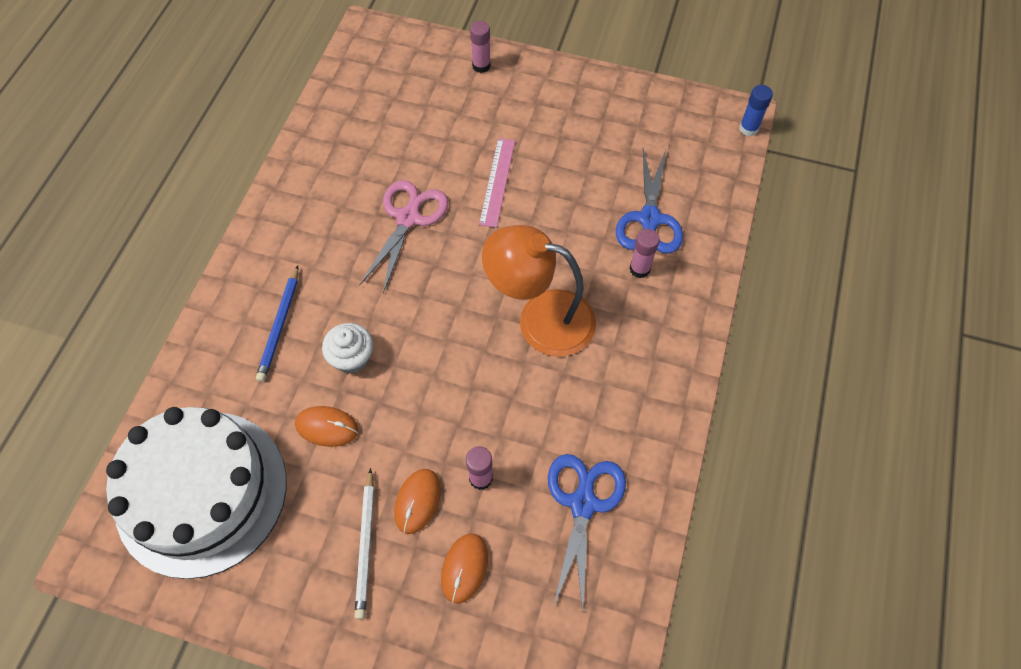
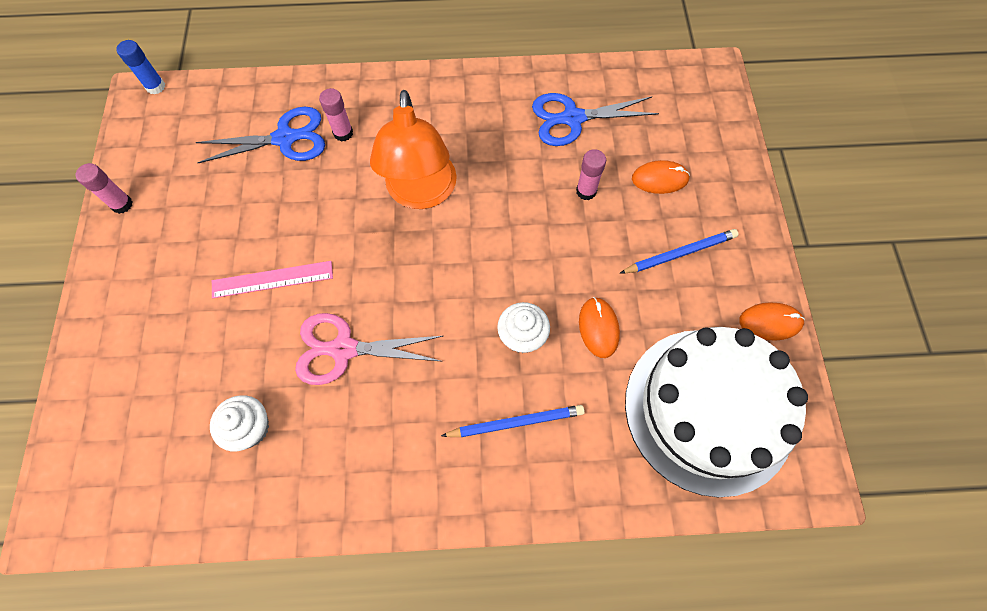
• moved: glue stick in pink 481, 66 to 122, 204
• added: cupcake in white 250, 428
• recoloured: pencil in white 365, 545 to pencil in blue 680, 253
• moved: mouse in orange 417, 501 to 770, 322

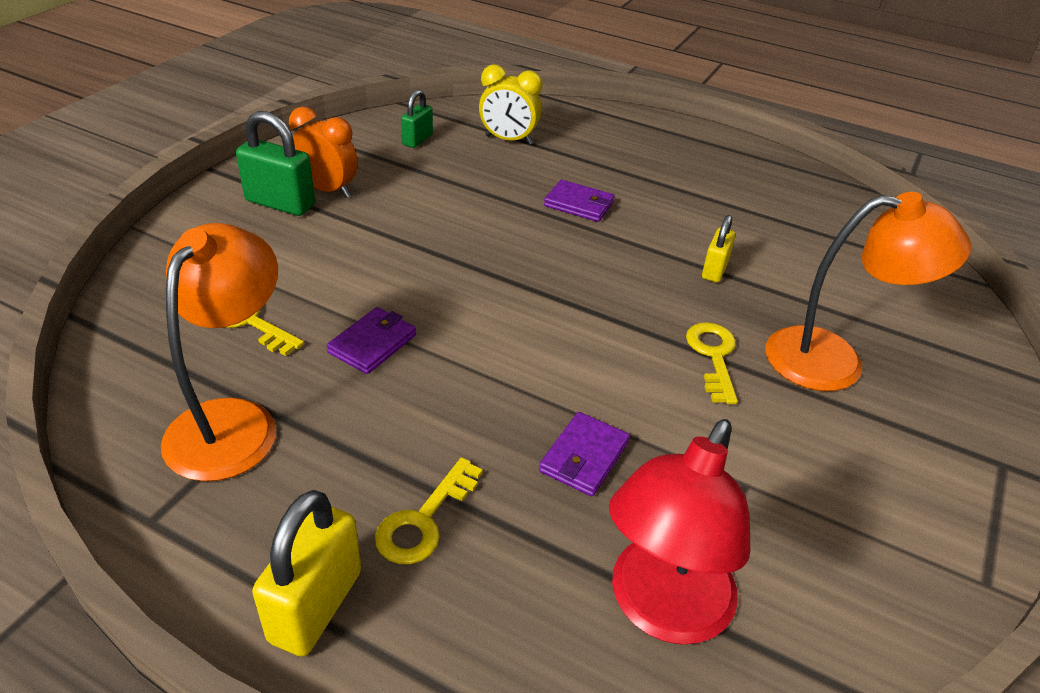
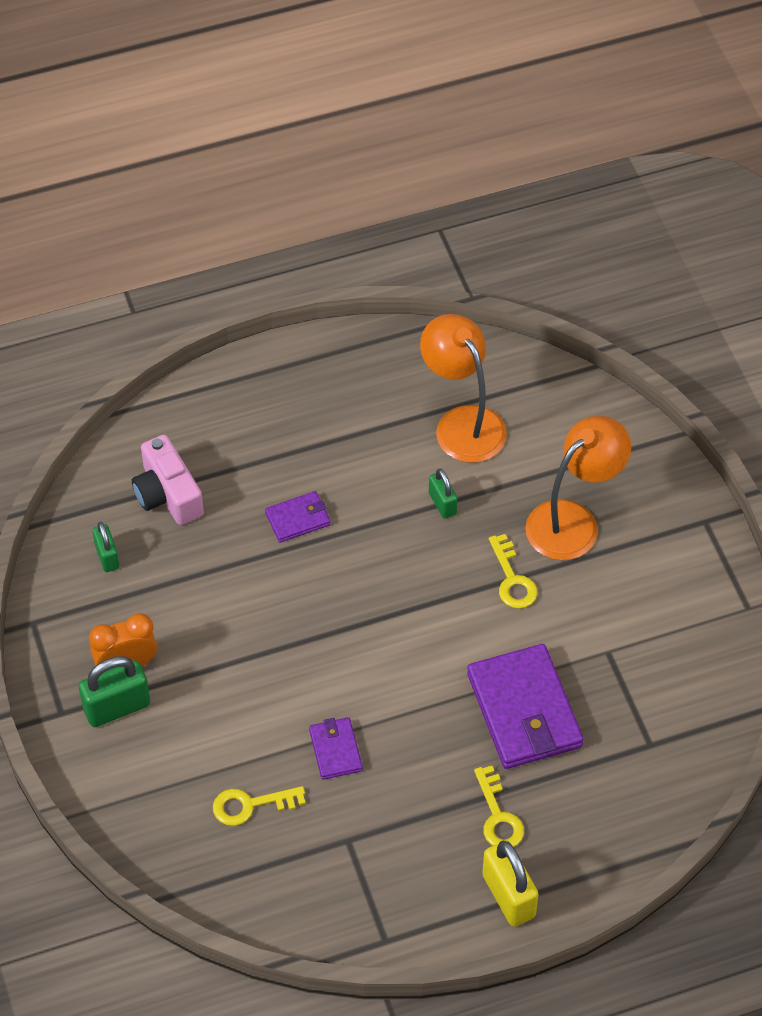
• replaced: clock in yellow 508, 140 to camera in pink 167, 494
• moved: lamp in orange 233, 421 to 462, 423
• recoloured: padlock in yellow 714, 270 to padlock in green 442, 503
• resized: wallet in purple 584, 457 = 524, 710 x2.00
• turned: key in yellow 713, 356 = 512, 579 150 degrees counterclockwise
• removed: lamp in red 662, 610

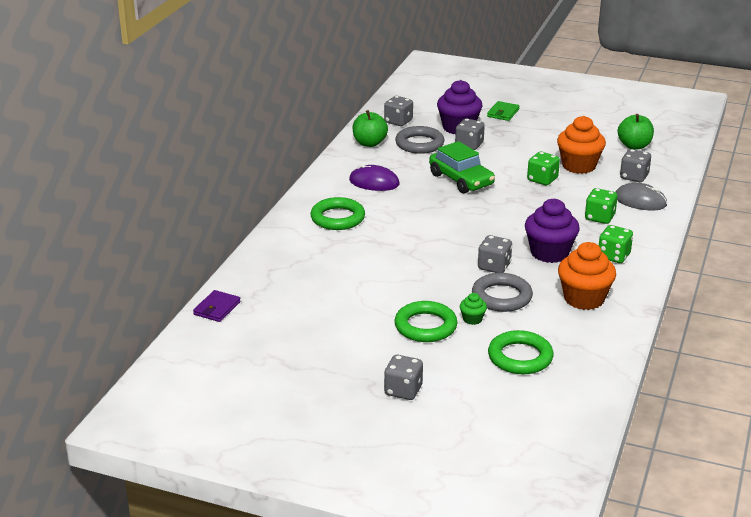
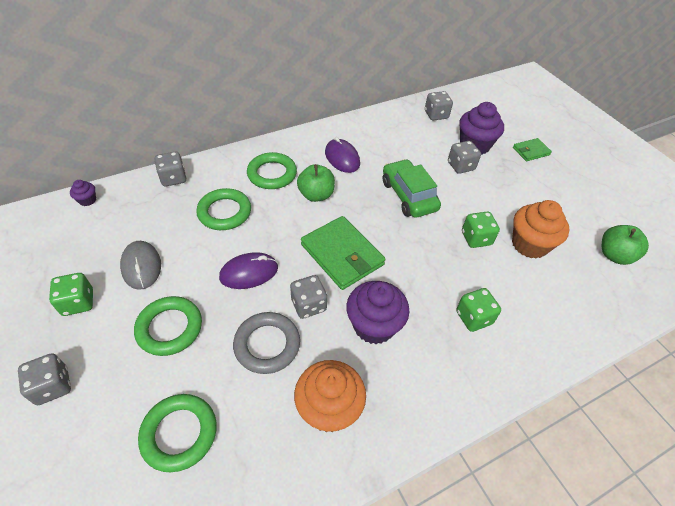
• moved: dice in green 613, 256 to 78, 302
• replaced: wallet in purple 217, 308 to cupcake in purple 87, 200
• moved: mouse in grey 640, 201 to 141, 266
• moved: dice in grey 634, 177 to 173, 178
• added: ring in green 224, 212
• added: mouse in purple 249, 273
• moved: apple in green 369, 143 to 316, 195
• added: wallet in green 342, 254
• turned: car in green 461, 180 = 408, 196 150 degrees clockwise
• removed: ring in grey 419, 144
• removed: cupcake in green 472, 319

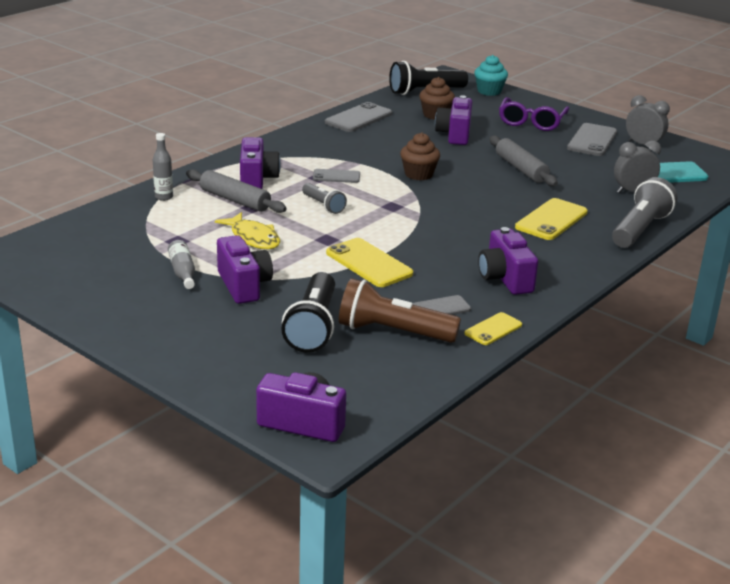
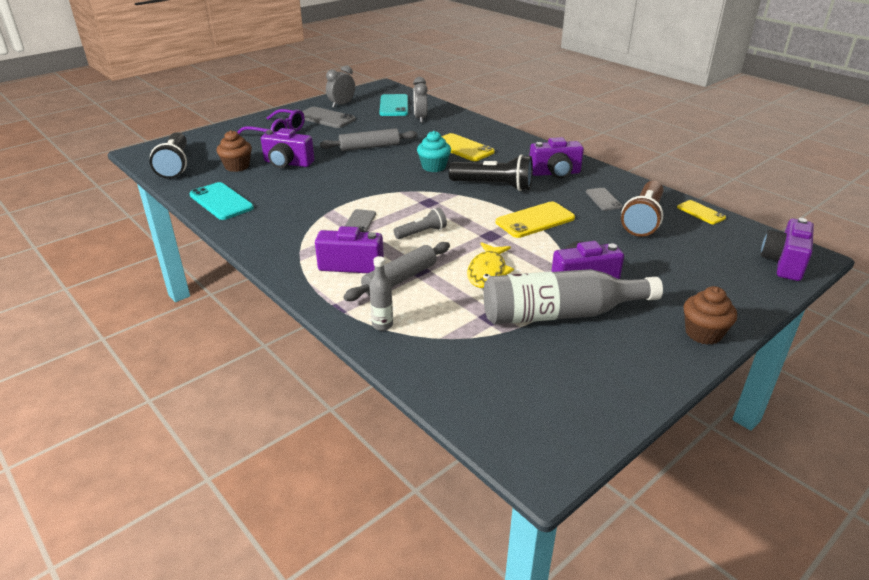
• recoloured: phone in grey 358, 118 to phone in turquoise 221, 201
• moved: cupcake in turquoise 489, 91 to 434, 167
• moved: flashlight in black 313, 327 to 494, 186
• turned: fish in yellow 253, 238 = 487, 272 135 degrees clockwise
• resized: bottle in grey 183, 272 = 560, 314 x2.26
• moved: phone in yellow 493, 329 to 700, 212
• moved: cupcake in brown 418, 174 to 703, 333
• removed: flashlight in grey 640, 229

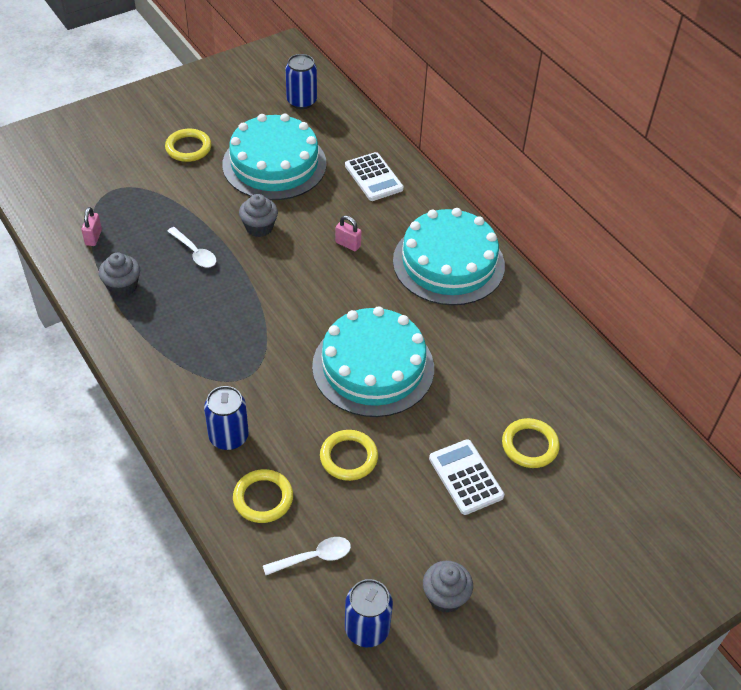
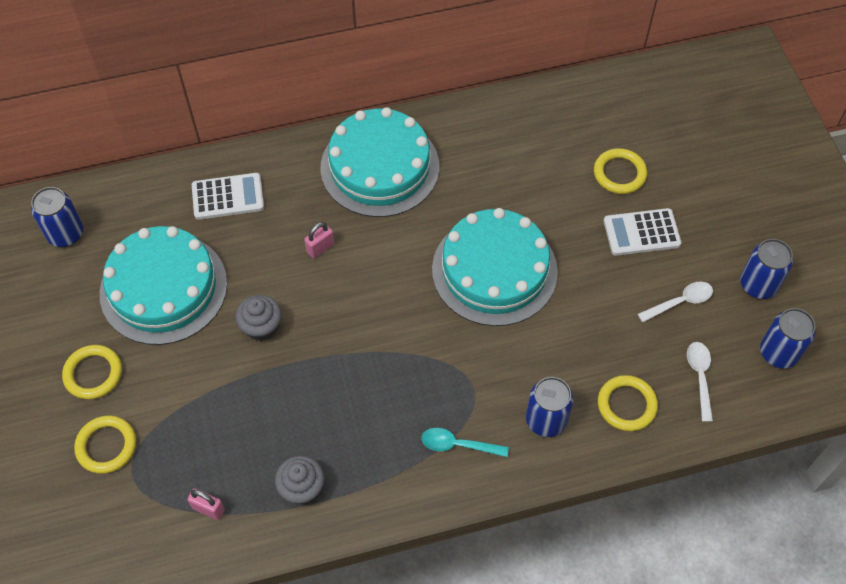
• moved: ring in yellow 348, 457 to 106, 446
• added: spoon in turquoise 458, 445
• moved: spoon in white 195, 252 to 680, 302
• replaced: cupcake in grey 445, 596 to can in blue 758, 285

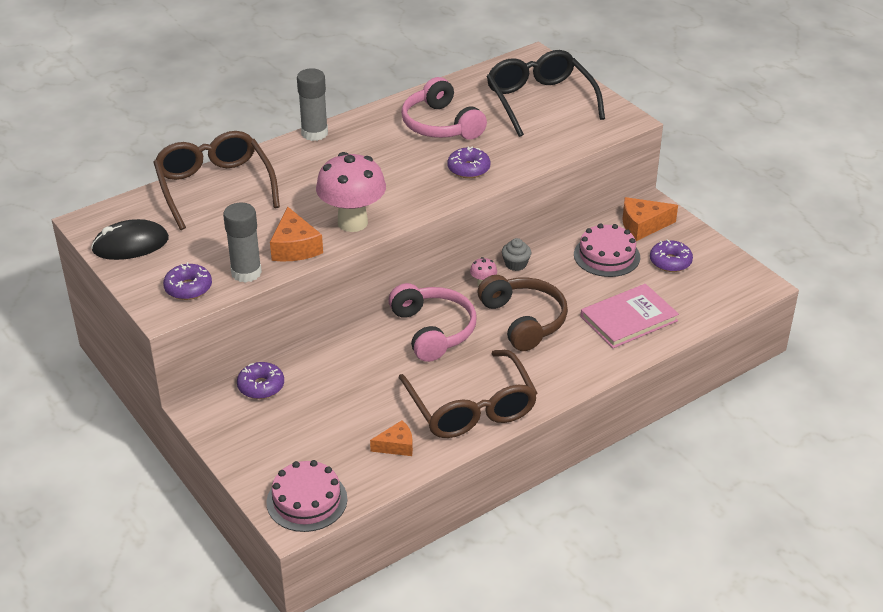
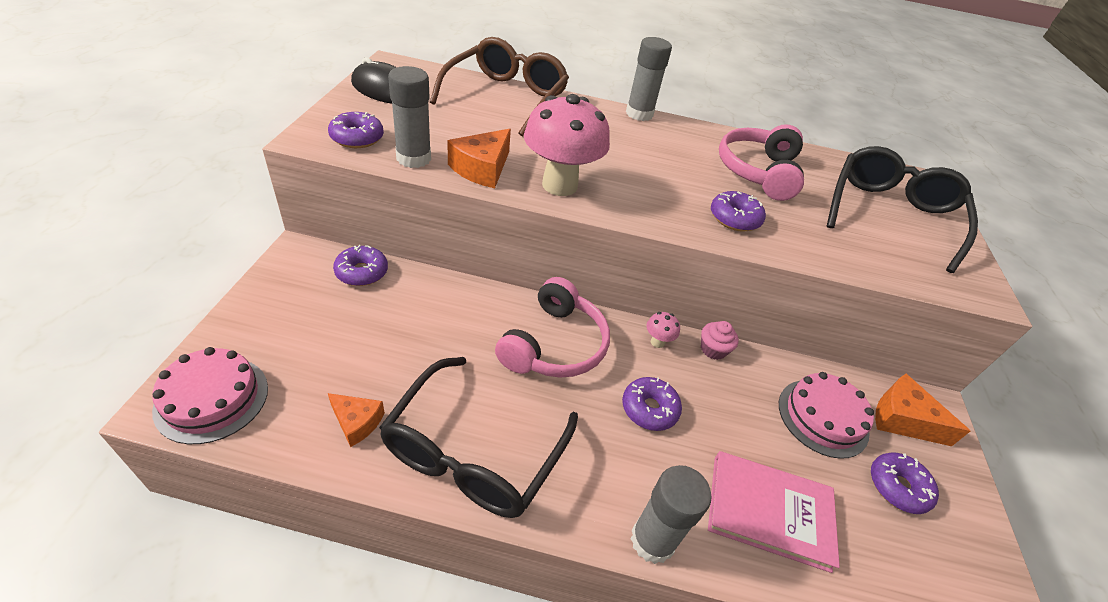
• recoloured: glasses in brown 471, 408 to glasses in black 474, 452
• replaced: headphones in brown 523, 320 to donut in purple 649, 409
• added: glue stick in grey 652, 540
• recoloured: cupcake in grey 516, 264 to cupcake in pink 713, 349

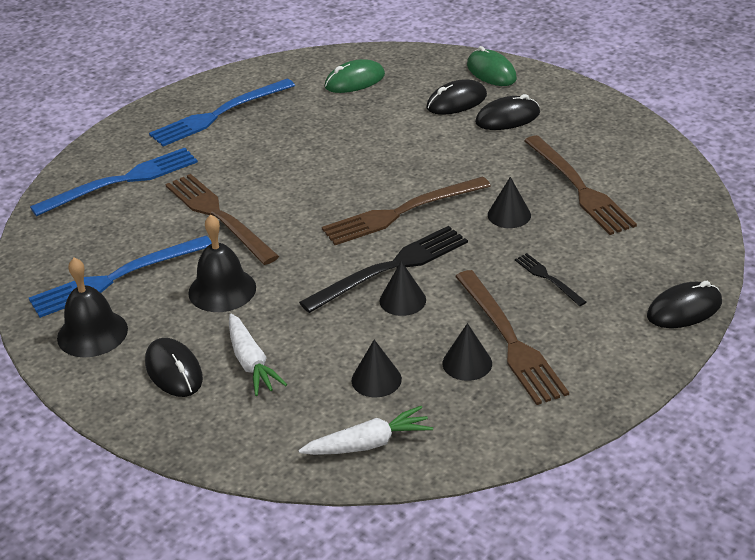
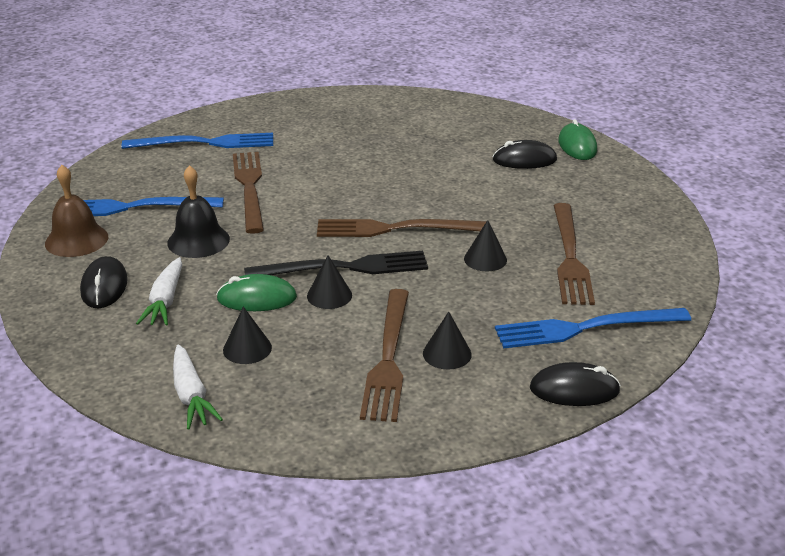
• recoloured: bell in black 92, 333 to bell in brown 76, 240
• turned: carrot in white 369, 443 = 191, 396 60 degrees clockwise
• moved: mouse in green 354, 81 to 257, 298
• moved: cone in black 467, 363 to 447, 354
• moved: fork in blue 219, 114 to 585, 328
• removed: mouse in black 507, 118
• removed: fork in black 548, 278

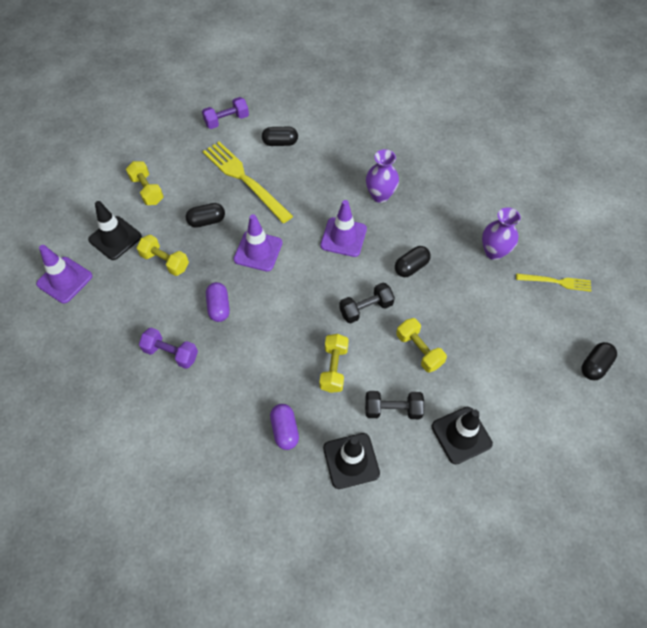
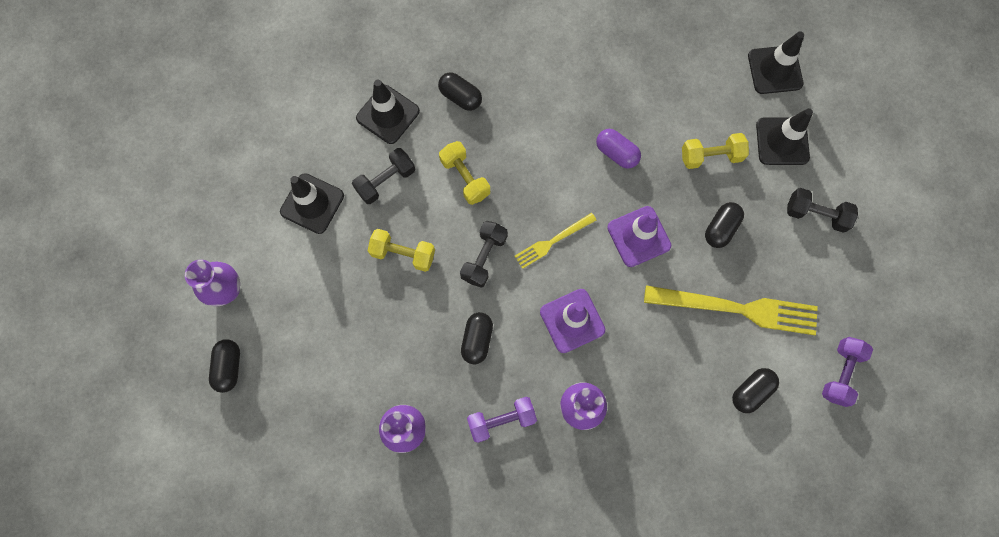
• added: vase in purple 227, 290
• recoloured: capsule in purple 285, 430 to capsule in black 460, 97
• moved: dumbbell in purple 171, 353 to 501, 420
• moved: fork in yellow 556, 282 to 553, 241
• recoloured: traffic cone in purple 64, 280 to traffic cone in black 775, 70
• recoloured: dumbbell in yellow 147, 190 to dumbbell in black 816, 214

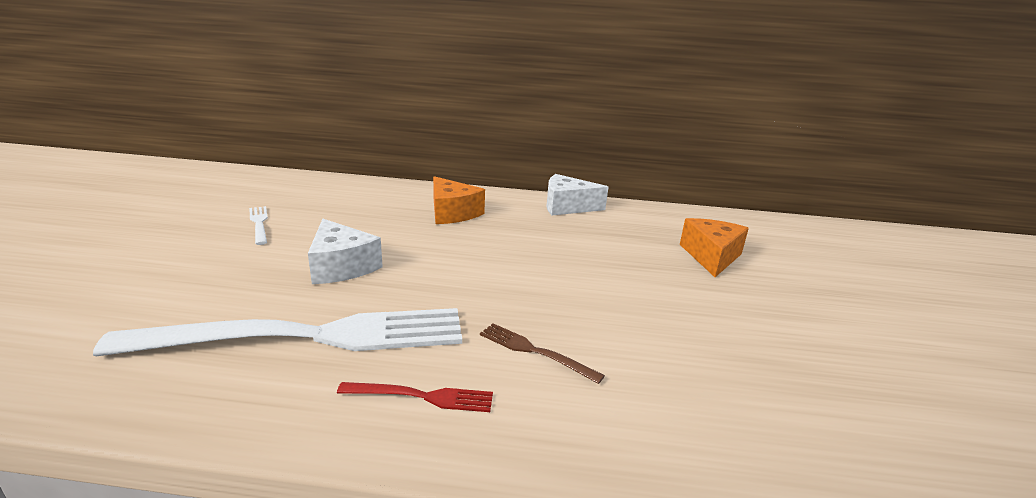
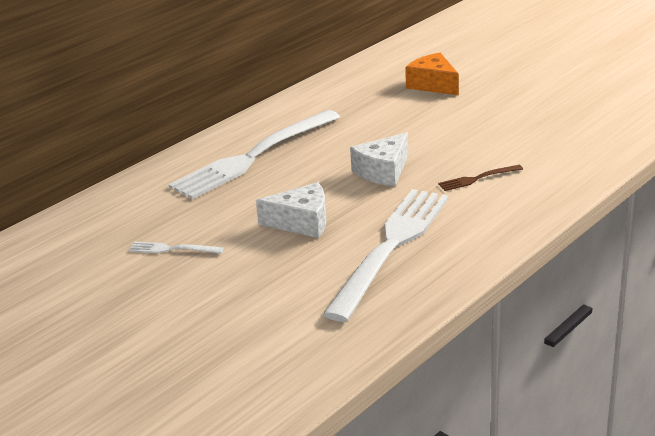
• replaced: cheese in orange 452, 213 to fork in white 252, 157
• moved: cheese in white 567, 206 to 383, 171
• removed: fork in red 424, 397

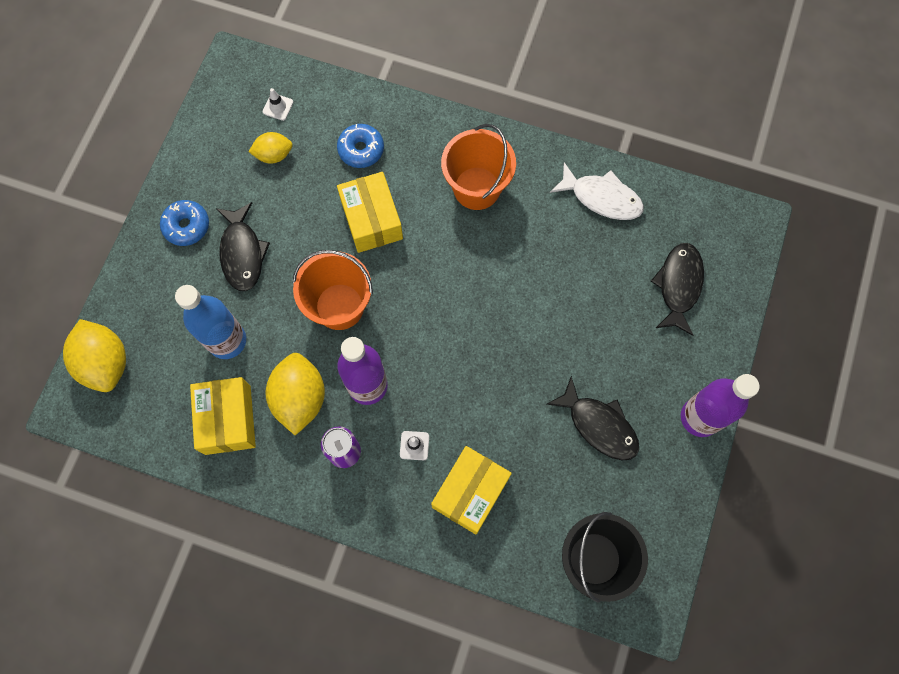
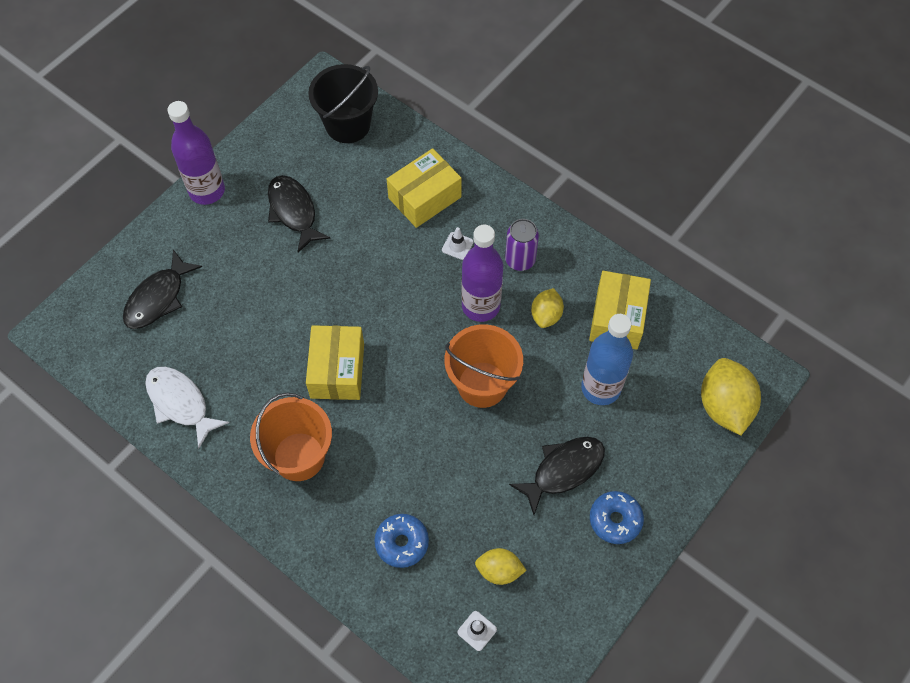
• moved: box in yellow 371, 220 to 337, 370
• turned: fish in black 242, 253 = 563, 470 45 degrees clockwise
• resized: lemon in yellow 300, 398 = 546, 315 x0.58

